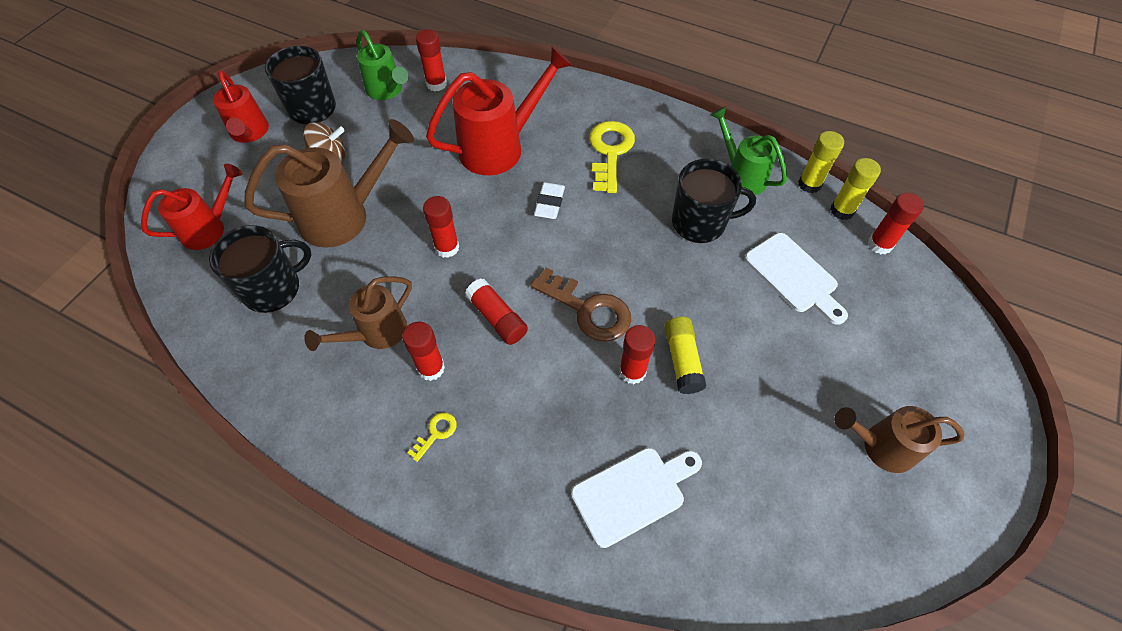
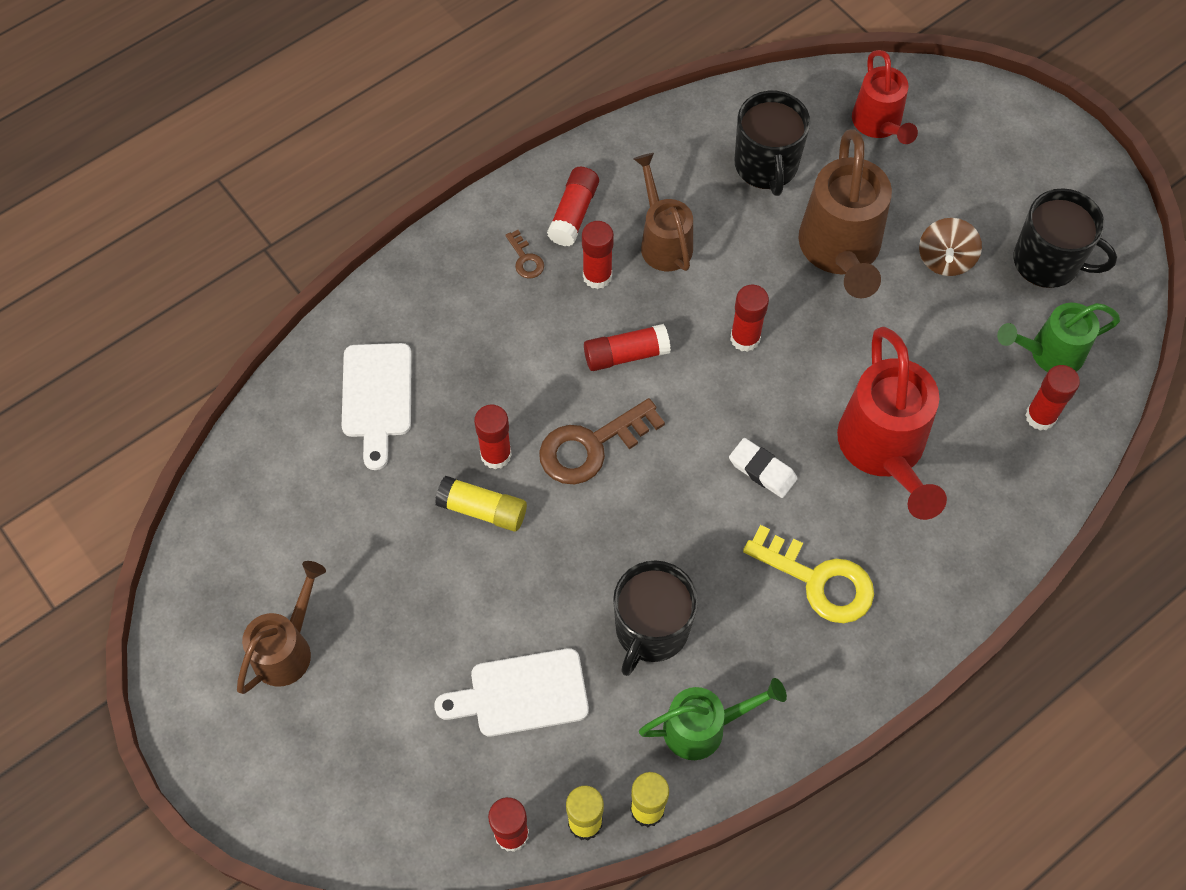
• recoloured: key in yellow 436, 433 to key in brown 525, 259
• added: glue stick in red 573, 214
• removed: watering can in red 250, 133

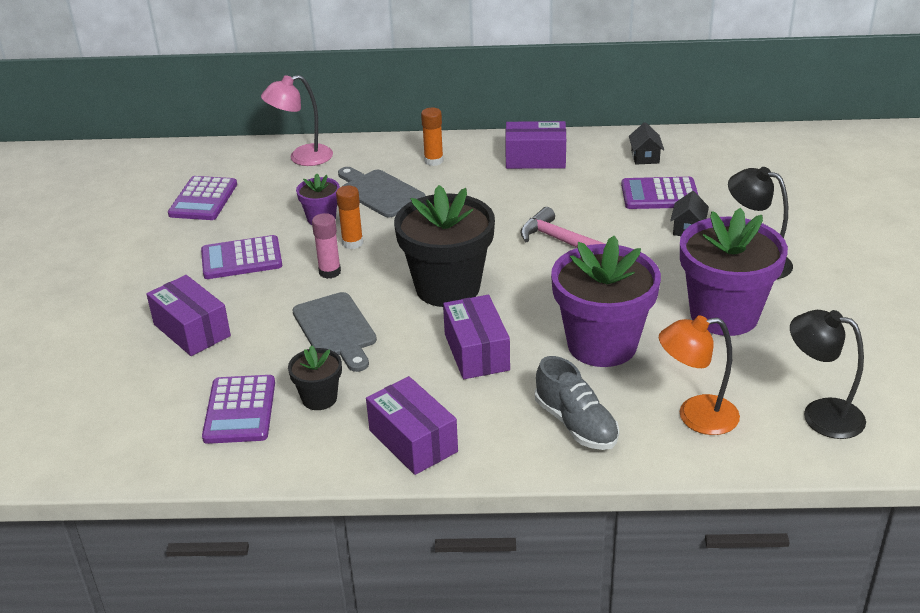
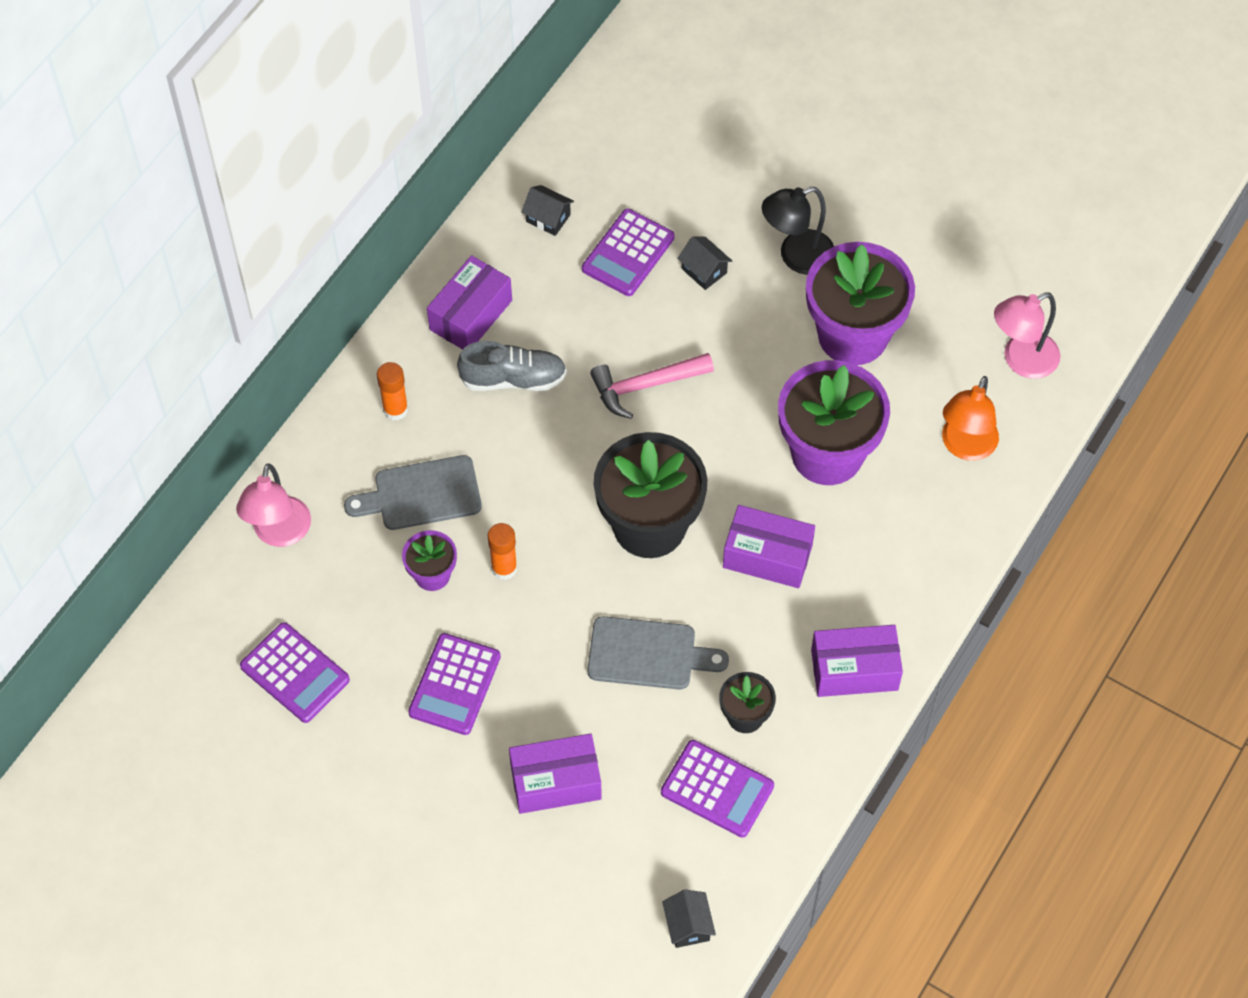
• moved: shoe in grey 576, 424 to 513, 379
• added: house in black 688, 925
• recoloured: lamp in black 820, 414 to lamp in pink 1021, 360
• removed: glue stick in pink 330, 272

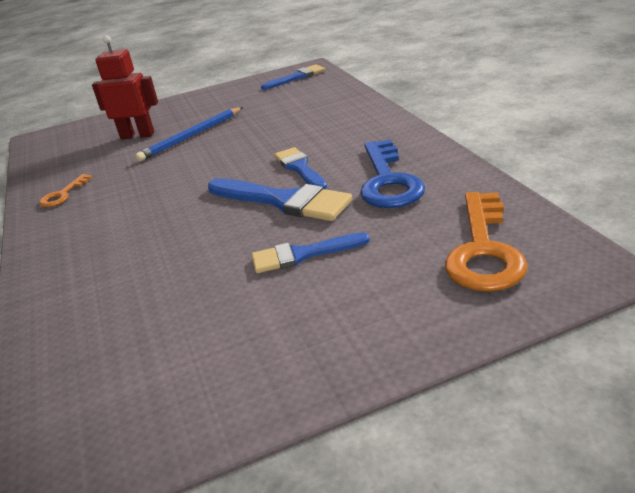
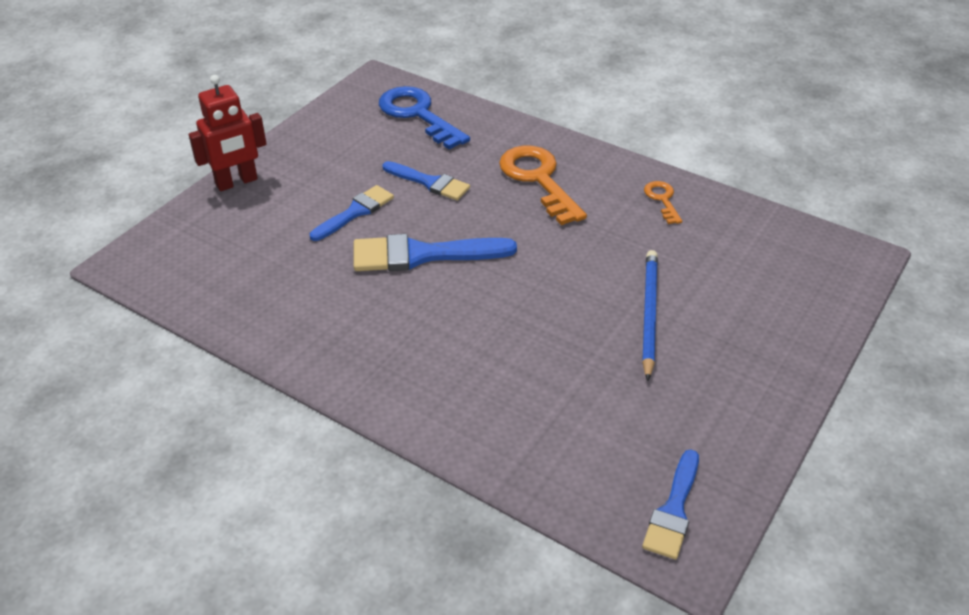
• moved: robot in red 137, 135 to 237, 182
• moved: key in blue 388, 181 to 418, 114
• moved: brush in blue 300, 168 to 429, 182
• moved: key in orange 483, 250 to 538, 179

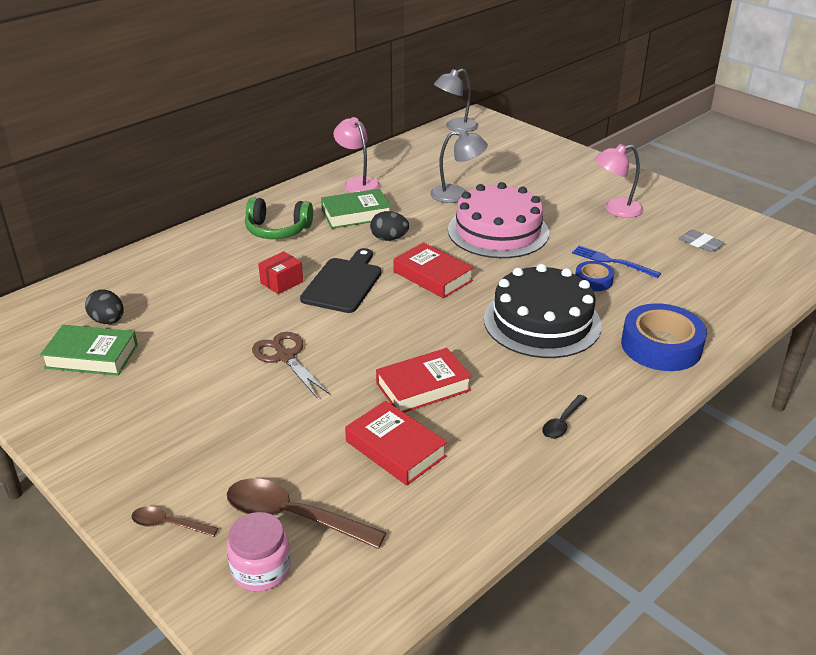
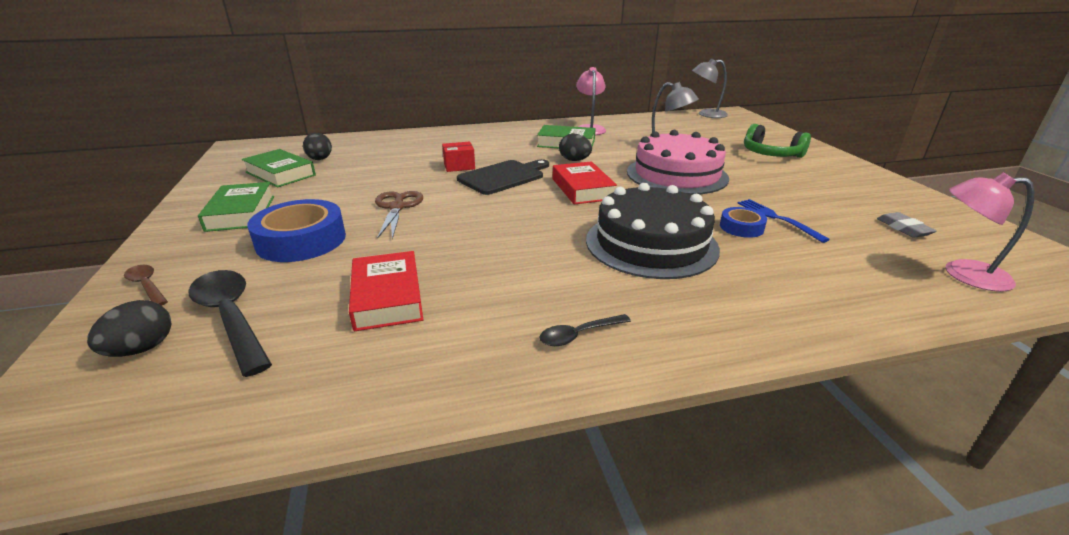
• replaced: jar in pink 261, 569 to egg in black 142, 349
• recoloured: spoon in brown 293, 516 to spoon in black 231, 317
• added: book in green 241, 213
• moved: tape in blue 661, 346 to 301, 240
• moved: headphones in green 277, 230 to 770, 154
• moved: lamp in pink 615, 209 to 963, 274
• removed: book in red 423, 387

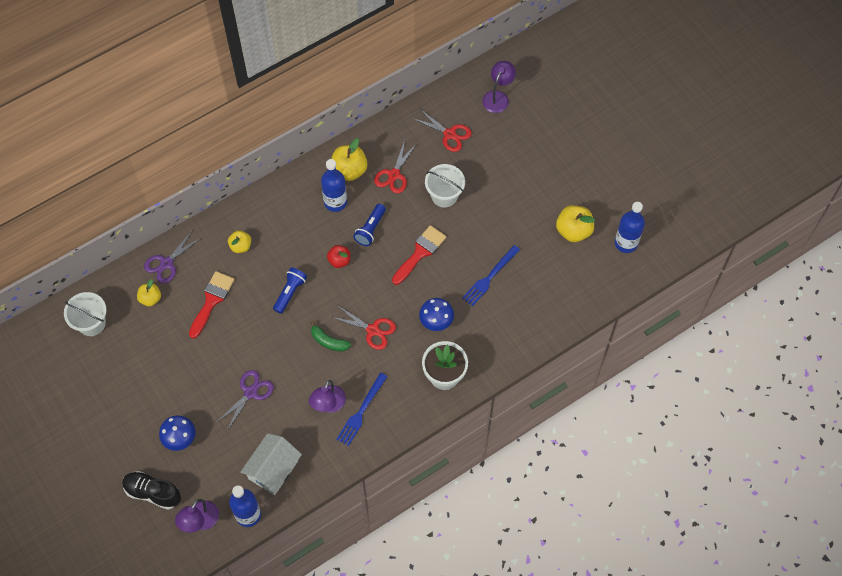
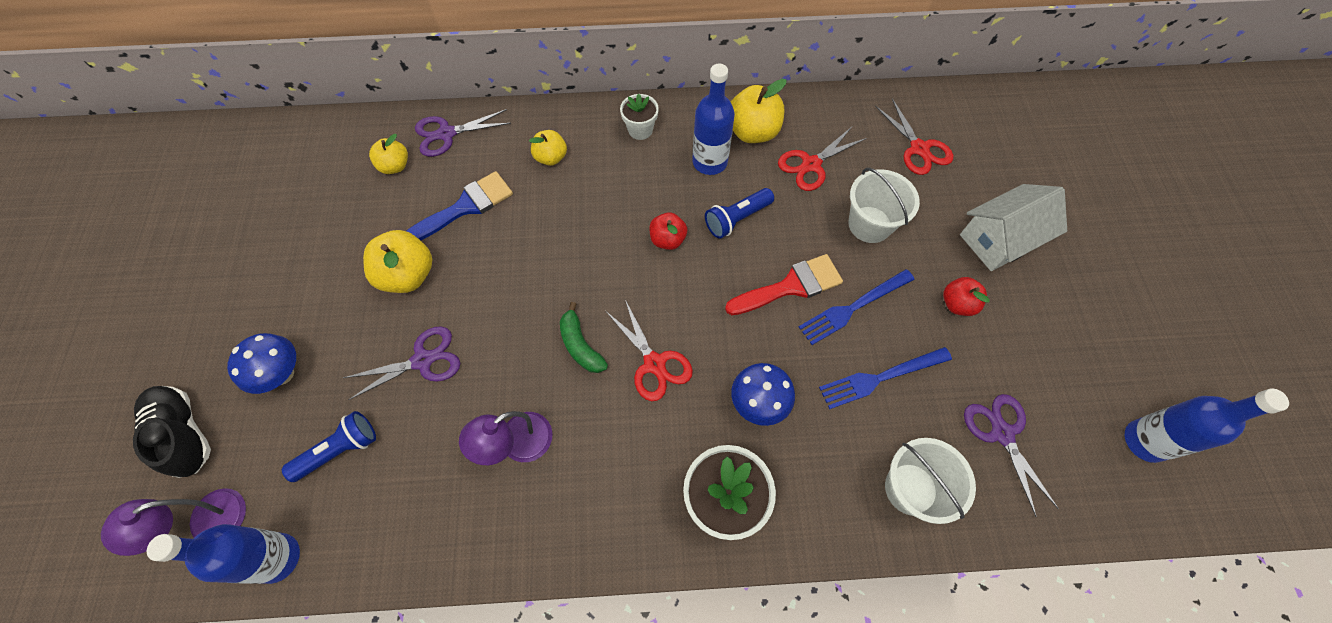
• moved: flashlight in blue 290, 292 to 339, 450
• moved: apple in yellow 573, 231 to 408, 275
• recoloured: brush in red 211, 301 to brush in blue 465, 207
• added: flower pot in white 640, 130
• moved: fork in blue 361, 411 to 853, 308
• moved: bucket in white 91, 323 to 910, 489
• added: apple in red 957, 304
• moved: house in white 273, 469 to 999, 240
• added: scissors in purple 1002, 433
• removed: lamp in purple 498, 97

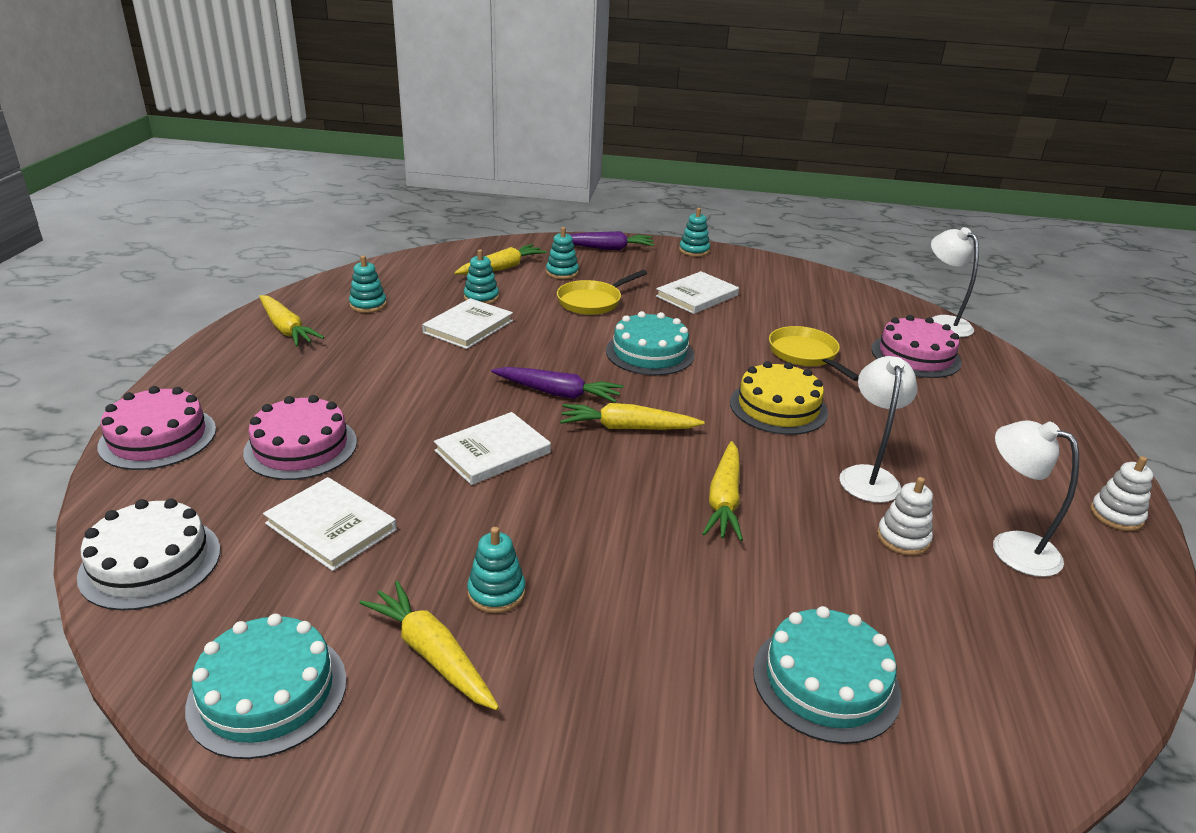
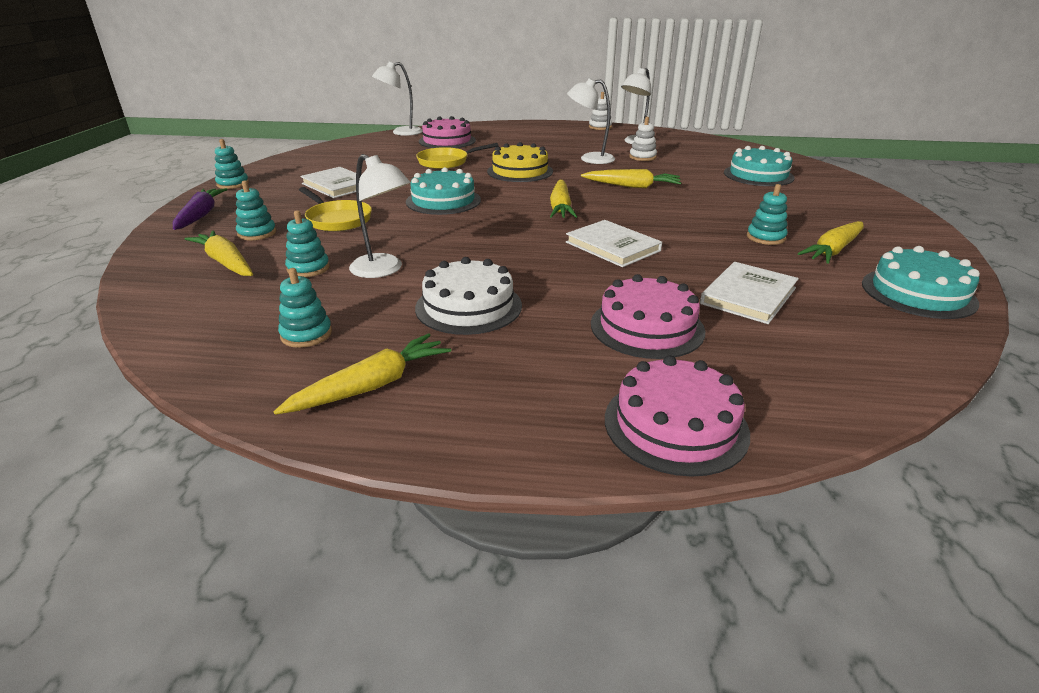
• replaced: book in white 468, 327 to lamp in white 383, 270
• moved: cake in white 150, 562 to 468, 306
• removed: carrot in purple 558, 393

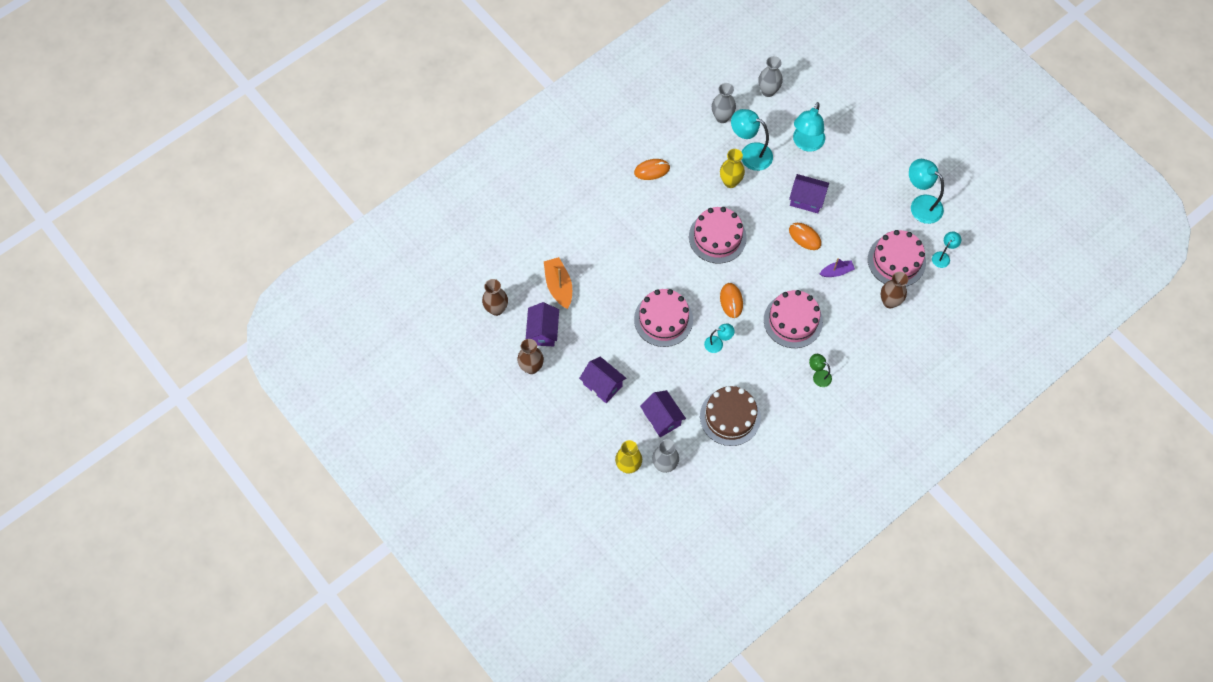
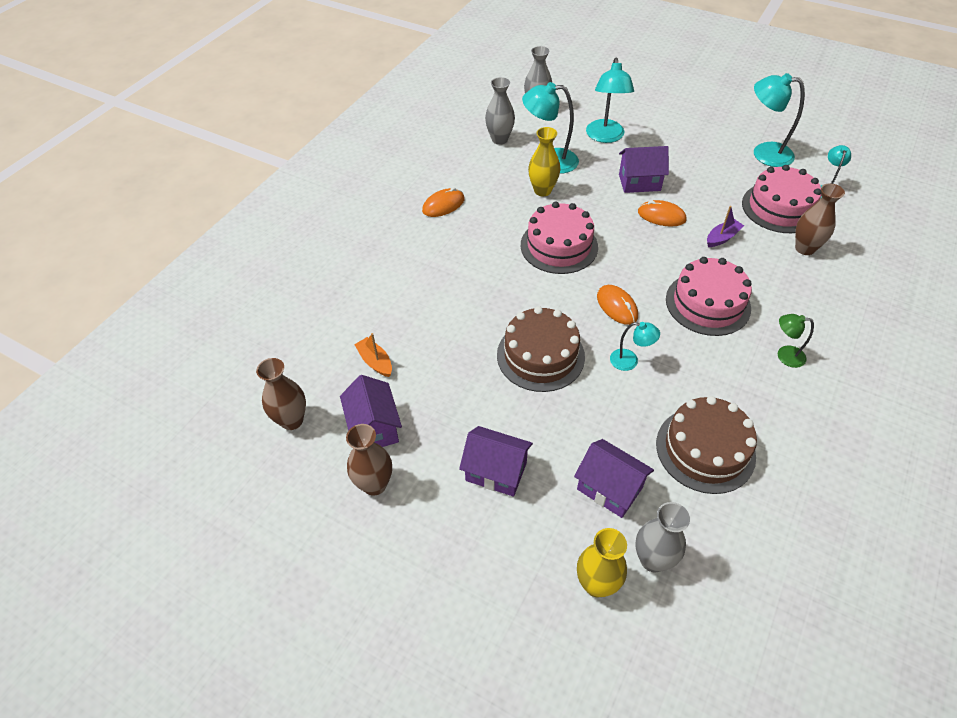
• resized: boat in orange 559, 286 = 375, 362 x0.63
• recoloured: cake in pink 663, 319 to cake in brown 540, 355
• turned: lamp in turquoise 717, 344 = 630, 361 45 degrees clockwise

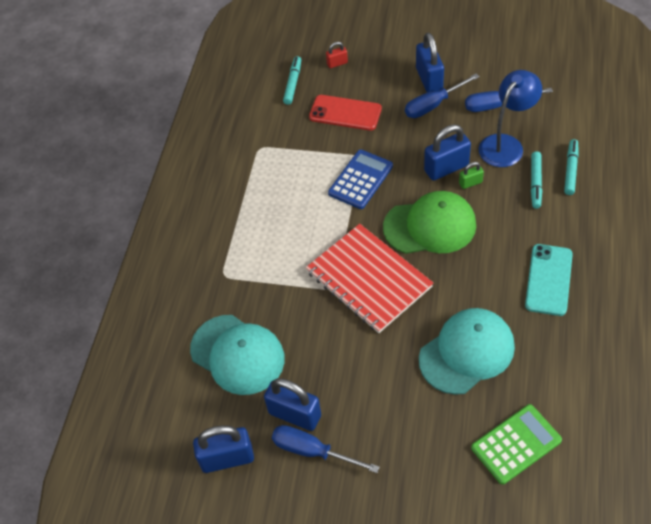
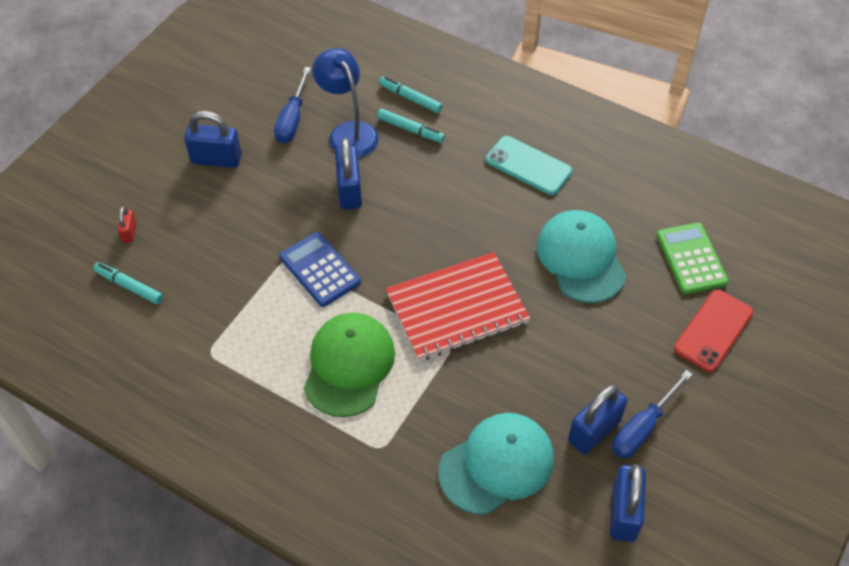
• moved: cap in green 430, 226 to 349, 366
• moved: phone in red 345, 113 to 713, 330
• removed: screwdriver in blue 433, 105
• removed: padlock in green 470, 183

